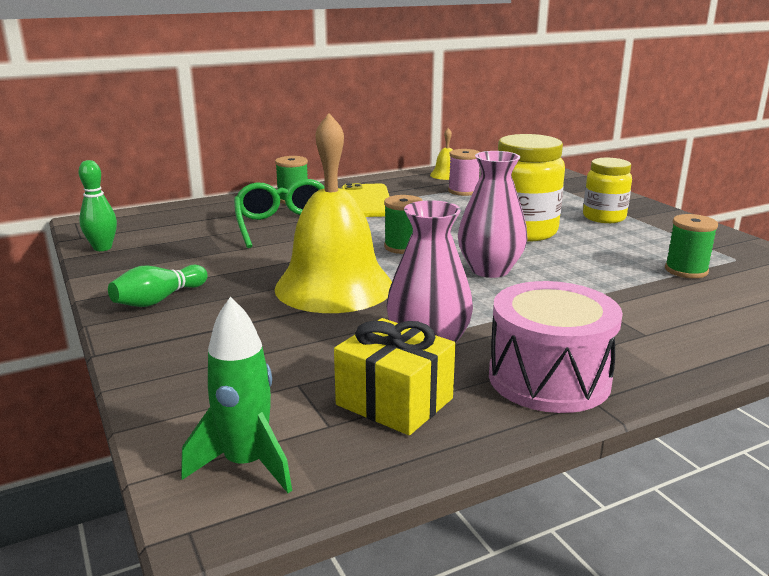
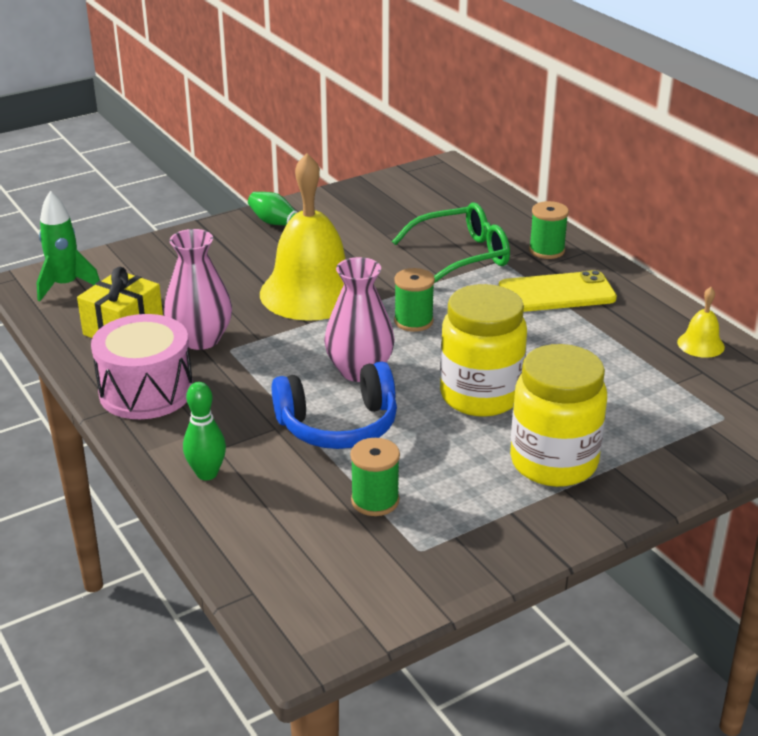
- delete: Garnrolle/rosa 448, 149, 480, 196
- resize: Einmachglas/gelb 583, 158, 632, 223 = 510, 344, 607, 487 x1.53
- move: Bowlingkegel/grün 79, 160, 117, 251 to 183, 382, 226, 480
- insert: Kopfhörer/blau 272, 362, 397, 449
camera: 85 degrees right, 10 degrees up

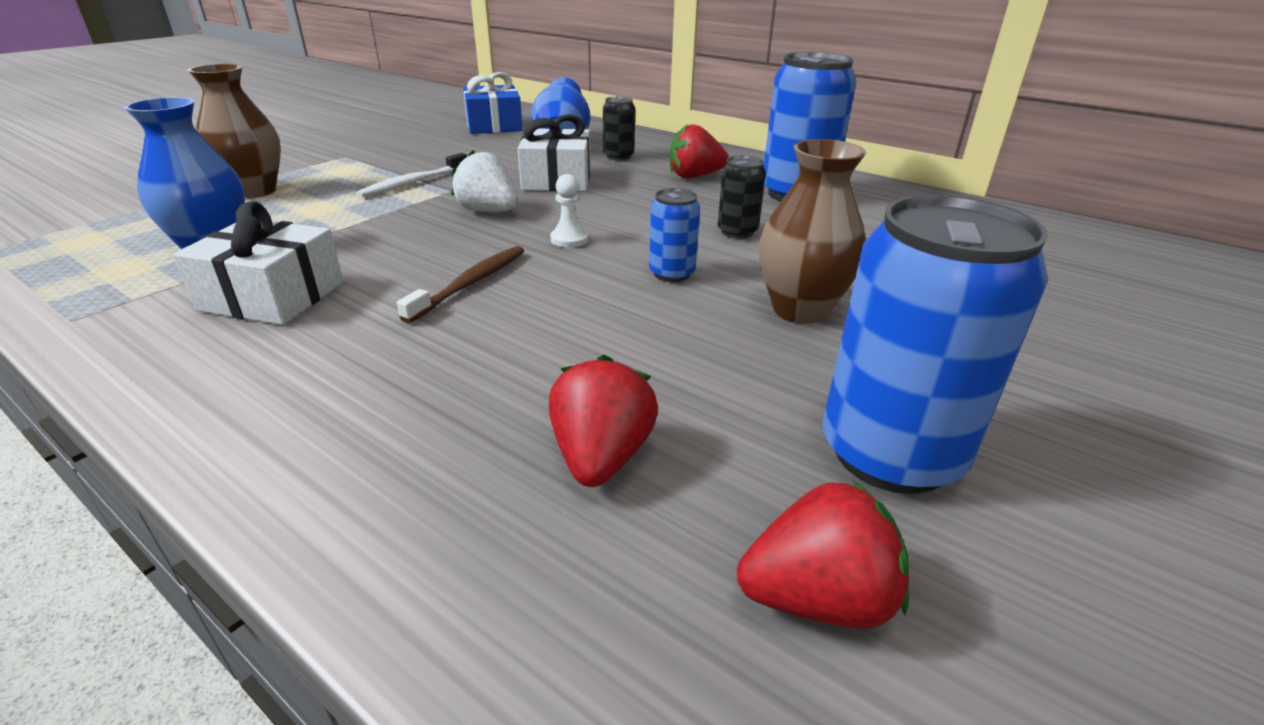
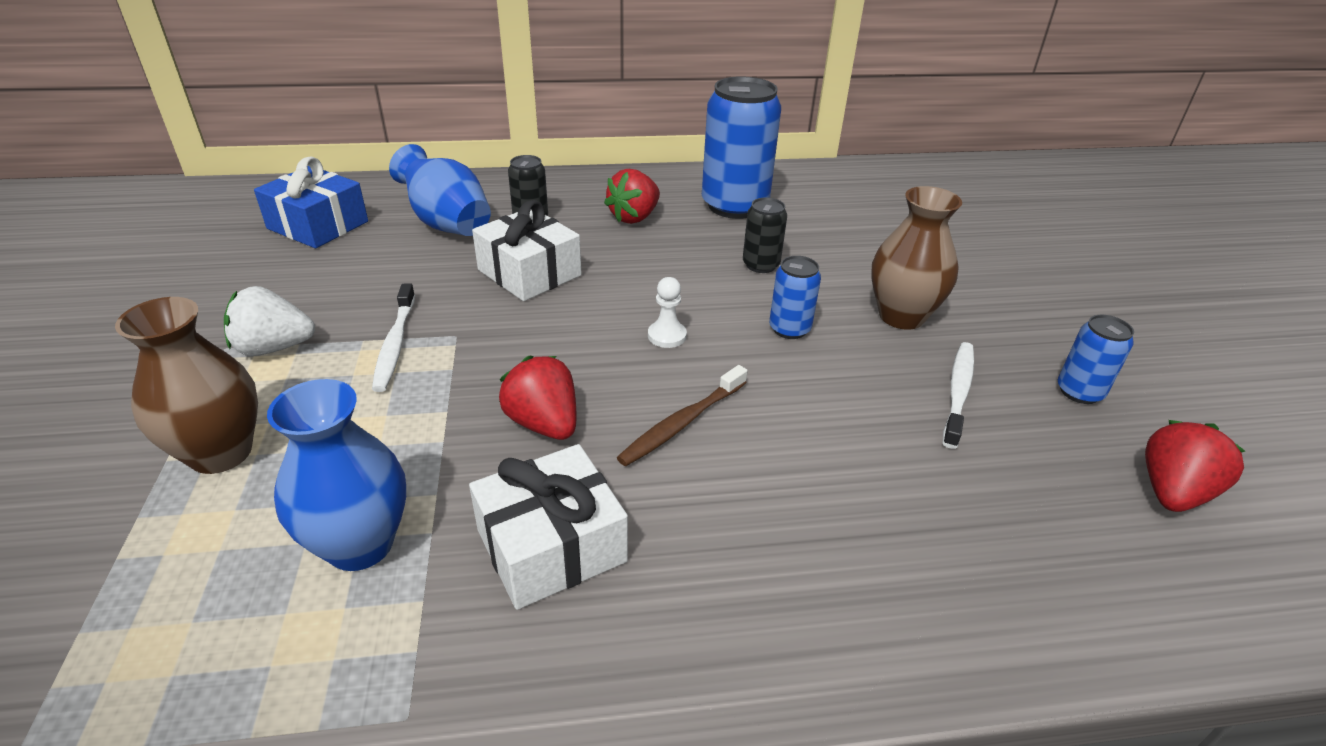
- move: Erdbeere/weiß 452, 150, 517, 212 to 224, 286, 315, 356
- resize: Dose/blau 822, 195, 1048, 494 = 1058, 315, 1134, 404 x0.50
- rotate: Zahnbürste/braun 397, 246, 524, 323 = 617, 365, 748, 466 120 degrees counterclockwise
- move: Erdbeere/rot 549, 355, 658, 487 to 499, 356, 576, 440
- insert: Zahnbürste/weiß 943, 342, 974, 449
camera: 45 degrees left, 5 degrees up

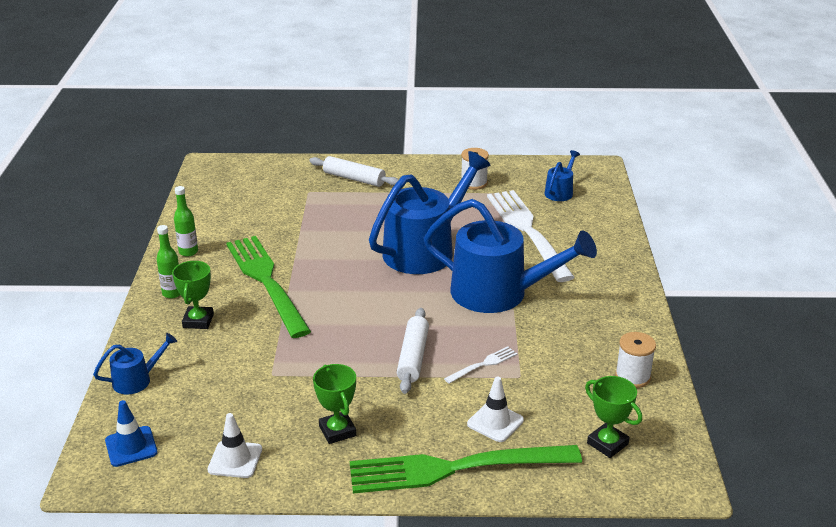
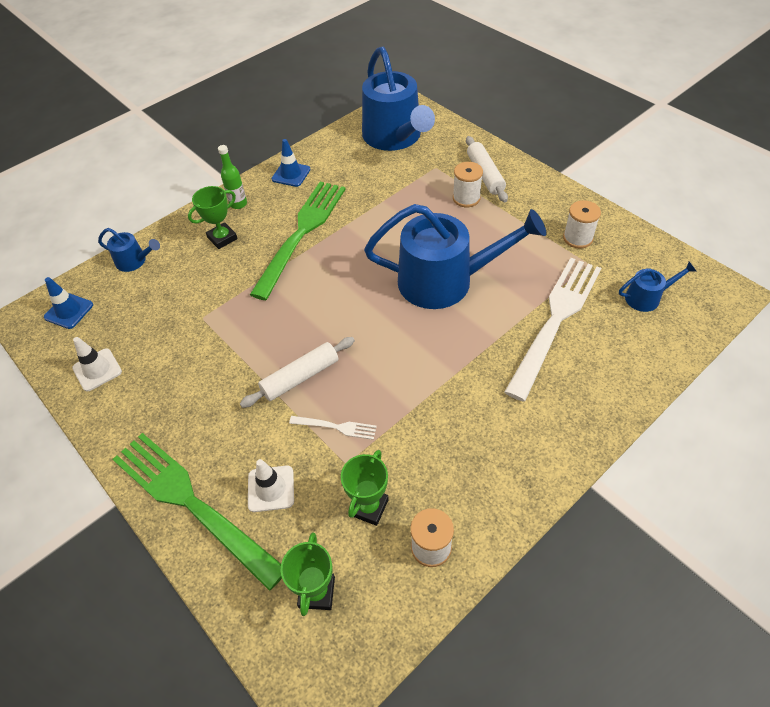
- replace: Flasche/grün 174, 186, 198, 257 to Leitkegel/blau 272, 139, 310, 187
- move: Gießkanne/blau 424, 199, 597, 313 to 362, 47, 435, 151
- move: Pokal/grün 313, 364, 356, 444 to 341, 450, 389, 526
- insert: Garnrolle/weiß 453, 162, 483, 207
camera: 50 degrees right, 20 degrees up

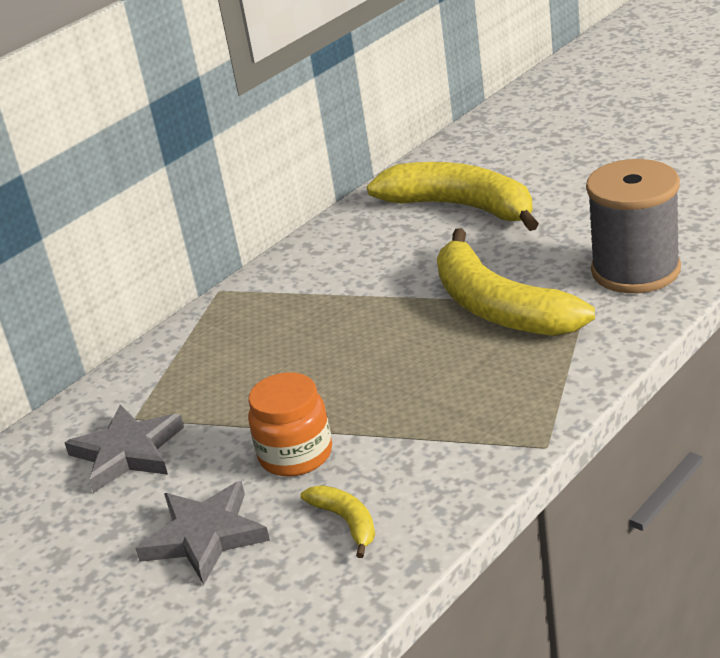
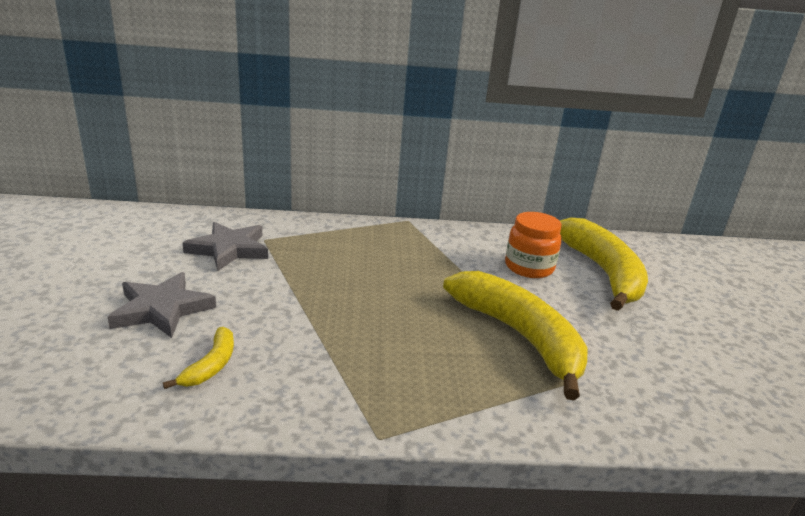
- delete: Garnrolle/grau 586, 159, 681, 293
- rotate: Banane/gelb 437, 228, 595, 336 = 443, 271, 588, 401 135 degrees clockwise
- move: Einmachglas/orange 248, 372, 332, 477 to 505, 212, 562, 278
camera: 40 degrees right, 5 degrees down

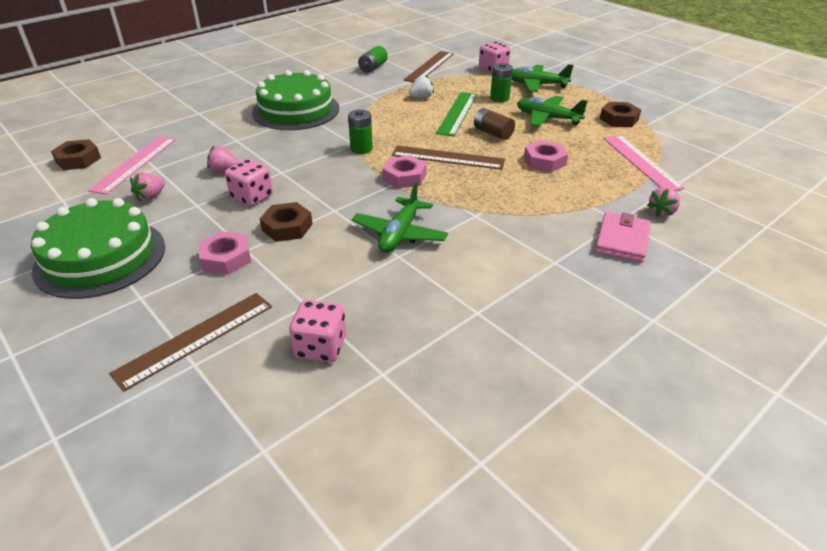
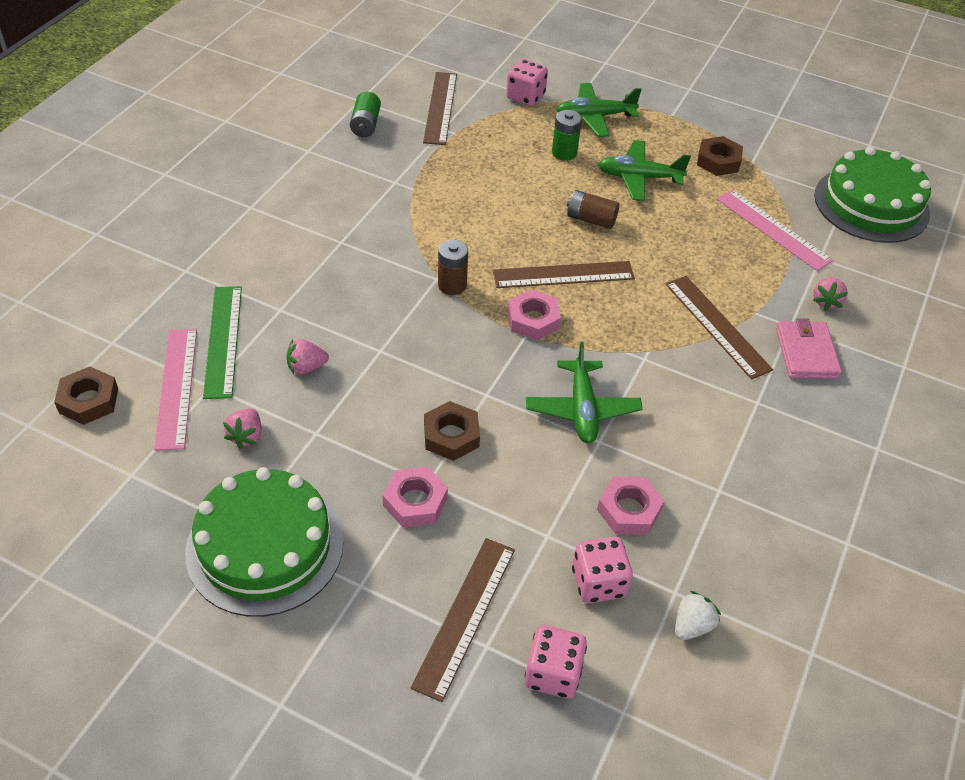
- move: Kuchen/grün 252, 70, 339, 130 to 814, 147, 931, 243
- move: Erdbeere/weiß 409, 75, 434, 98 to 675, 591, 721, 640
- move: Lineal/grün 436, 92, 477, 137 to 203, 286, 242, 399
- recolor: Batterie/grün 348, 109, 373, 154 to Batterie/braun 438, 240, 468, 295
- move: Sechskantmutter/rosa 524, 140, 568, 172 to 597, 476, 664, 535
- move: Spielwürfel/rosa 225, 159, 273, 206 to 525, 625, 587, 699
- insert: Lineal/braun 665, 276, 773, 380
camera: 25 degrees left, 10 degrees up

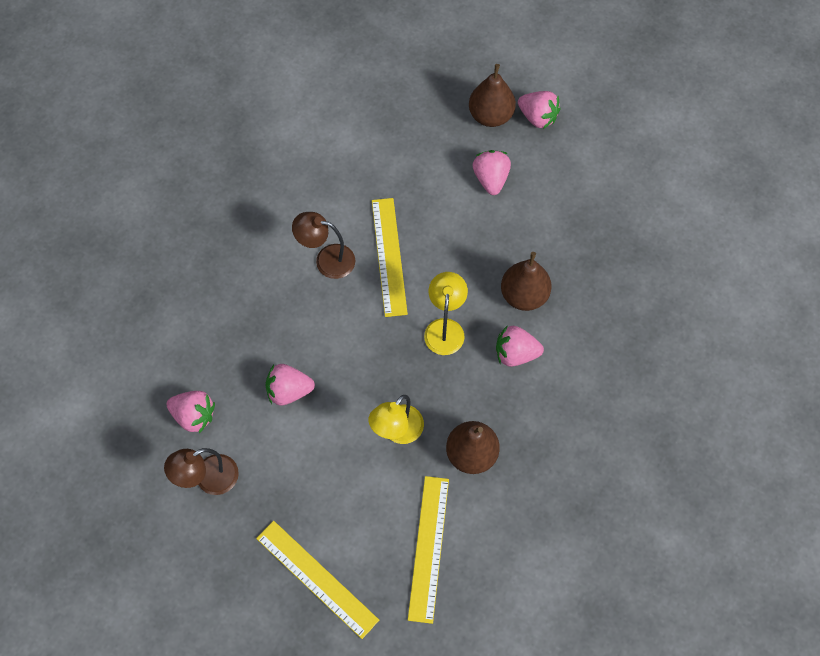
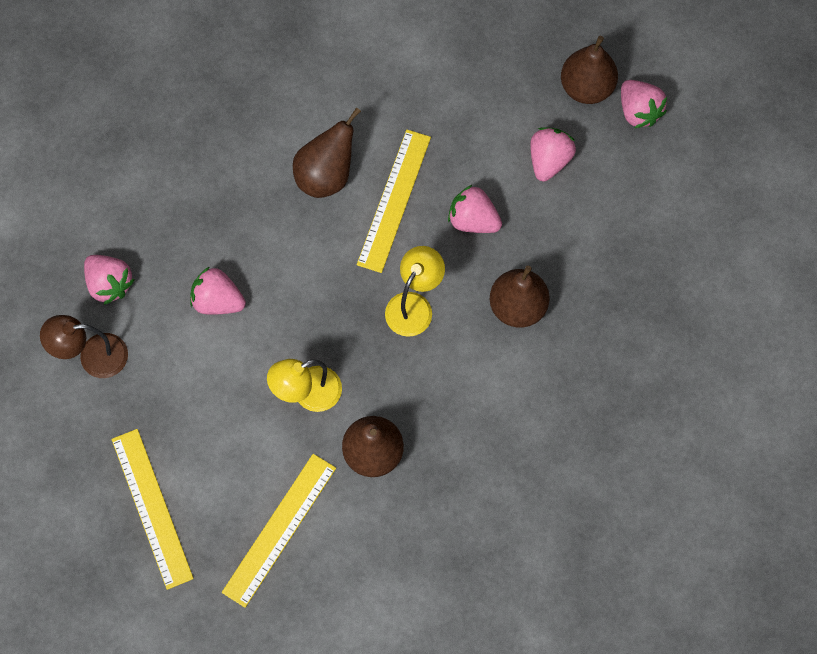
- replace: Lampe/braun 292, 212, 355, 279 to Birne/braun 293, 107, 361, 198
- move: Erdbeere/rosa 496, 325, 544, 367 to 448, 185, 502, 233
camera: 25 degrees right, 5 degrees up

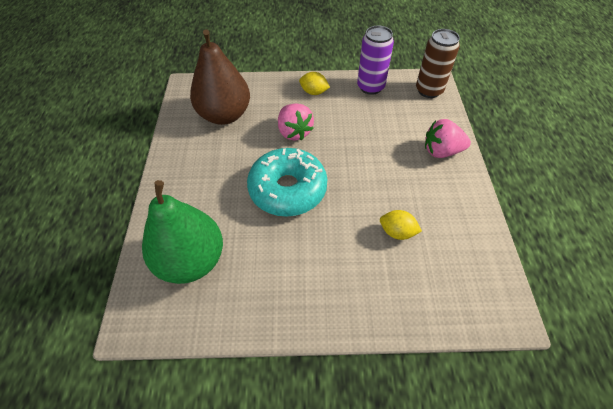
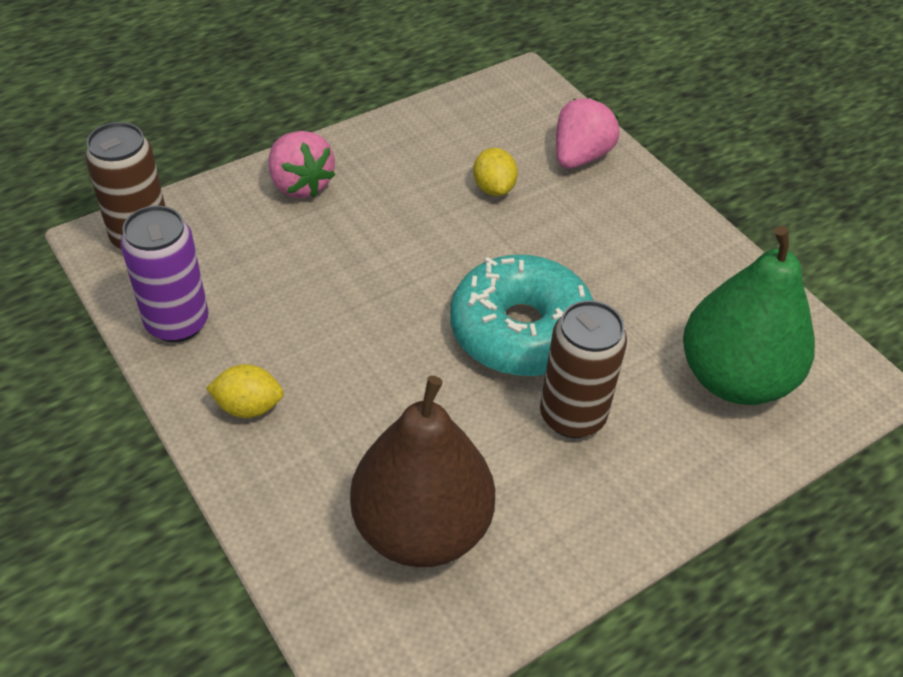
- rotate: Zitrone/gelb 299, 72, 330, 95 = 206, 364, 284, 418 75 degrees counterclockwise
- move: Erdbeere/rosa 278, 103, 314, 141 to 556, 98, 620, 169
- insert: Dose/braun 540, 300, 627, 438
camera: 125 degrees left, 5 degrees down

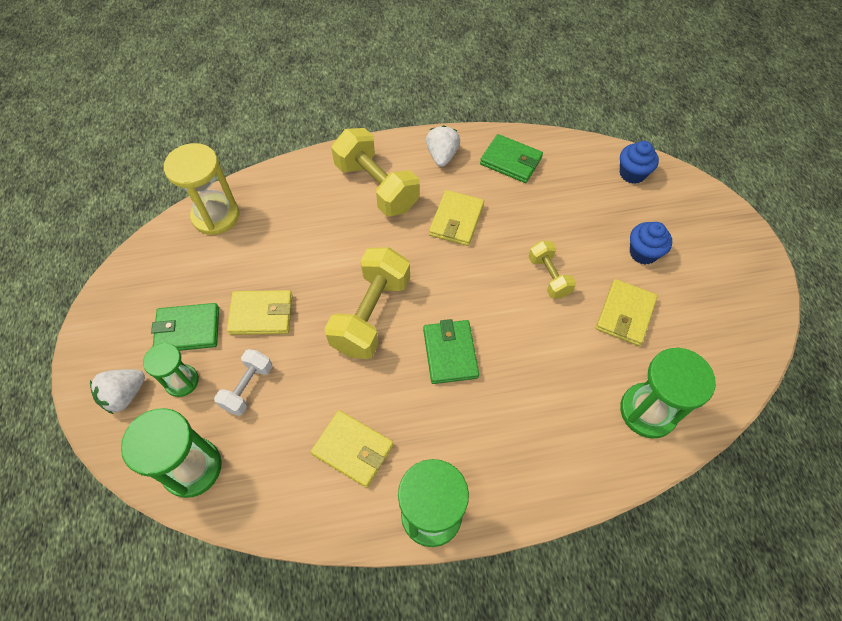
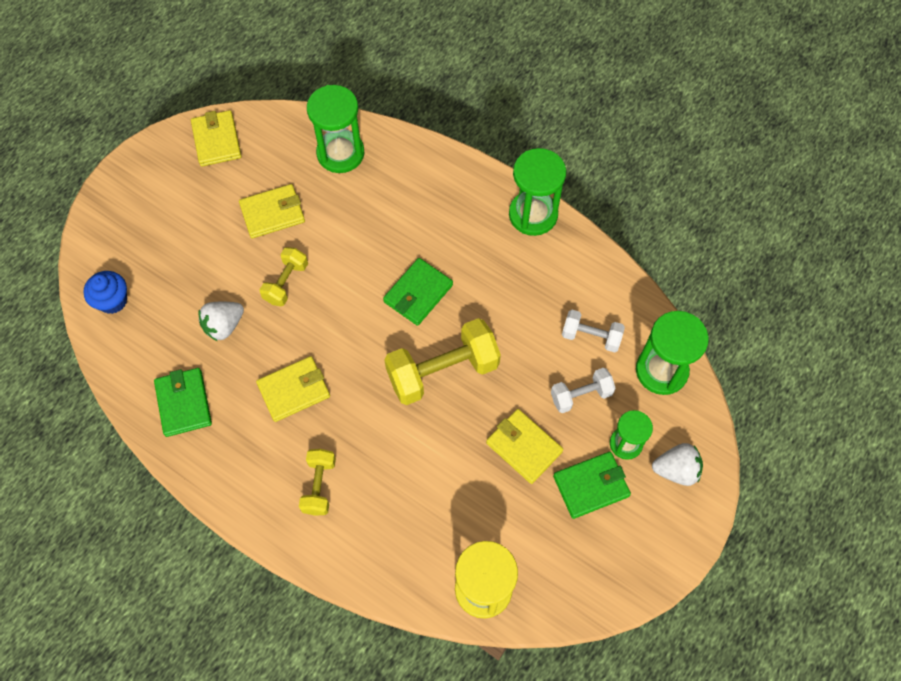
- move: Erdbeere/weiß 426, 125, 460, 167 to 199, 302, 244, 341
- resize: Hantel/gelb 331, 128, 419, 216 = 299, 449, 336, 516 x0.55
- delete: Muffin/blau 630, 222, 672, 264
- rotate: Geldbörse/grün 151, 303, 219, 351 = 553, 452, 631, 519 60 degrees counterclockwise
- move: Geldbörse/gelb 311, 410, 394, 488 to 191, 110, 241, 167
- insert: Hantel/weiß 562, 310, 625, 353
camera: 135 degrees left, 5 degrees up

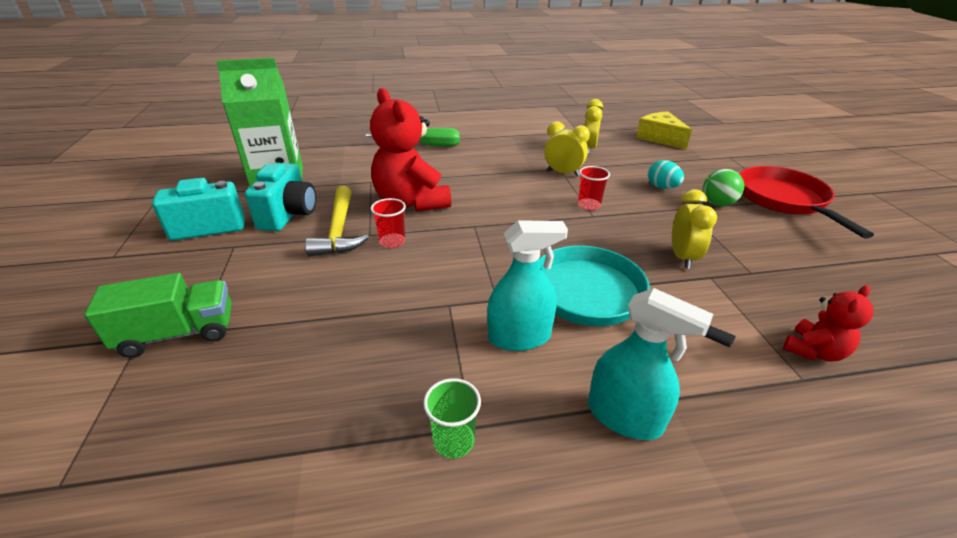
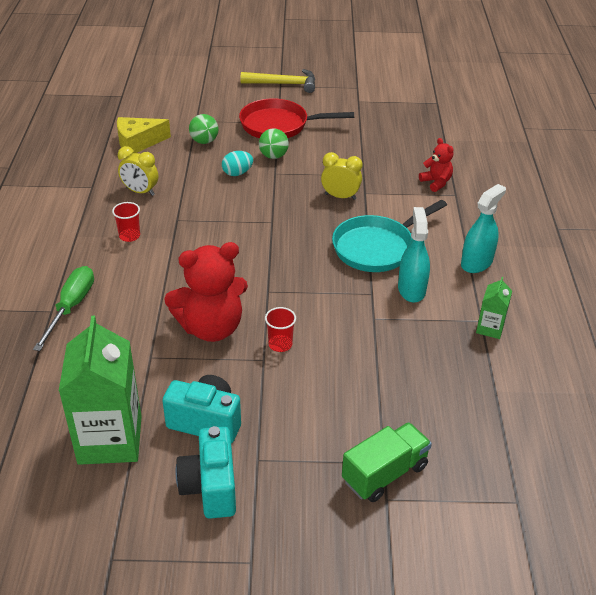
- delete: Wecker/gelb 544, 121, 590, 176
- move: Becher/rot 578, 166, 610, 210 to 112, 202, 140, 242
- move: Hammer/gelb 305, 186, 369, 257 to 240, 69, 315, 93
- rotate: Lastwagen/grün 84, 273, 232, 358 = 342, 422, 432, 502 60 degrees clockwise
- replace: Becher/grün 423, 378, 481, 459 to Getränkekarton/grün 476, 277, 512, 339
- insert: Ball/grün 189, 114, 218, 144
camera: 80 degrees left, 5 degrees up

